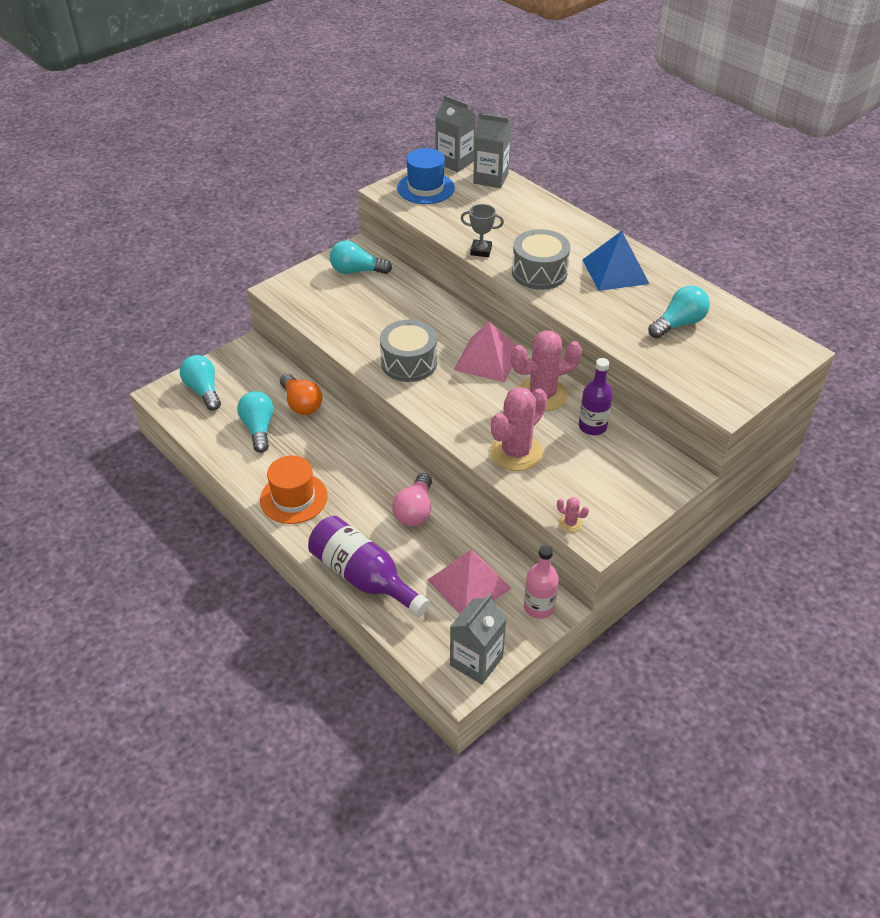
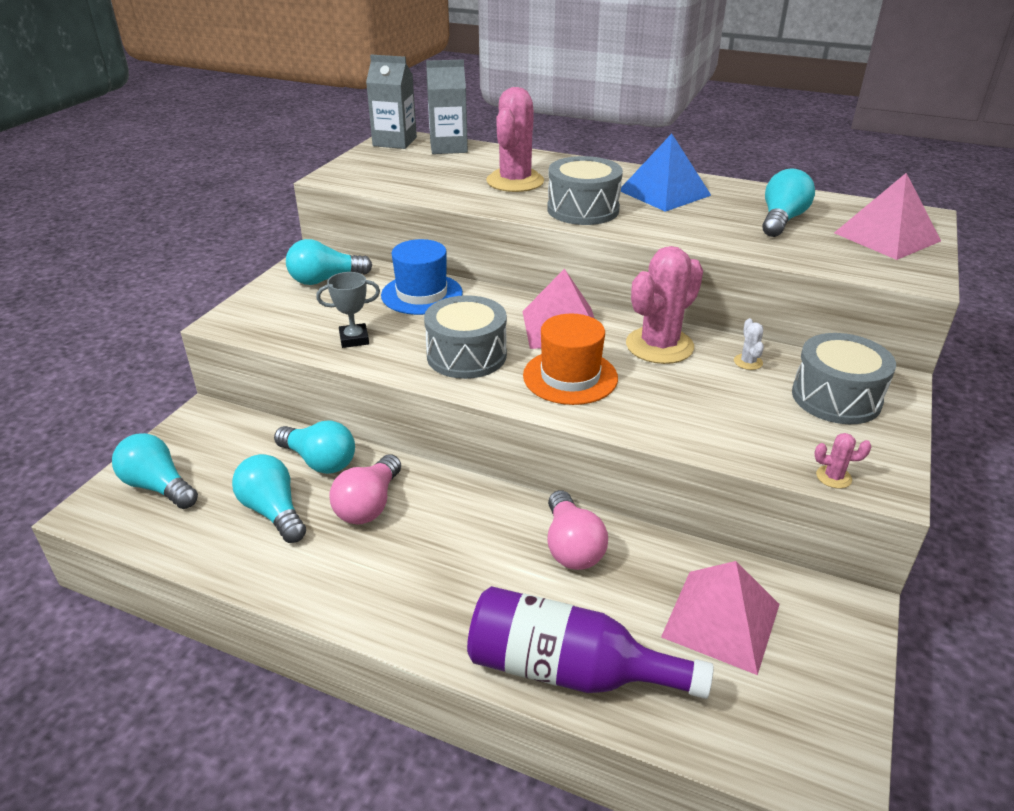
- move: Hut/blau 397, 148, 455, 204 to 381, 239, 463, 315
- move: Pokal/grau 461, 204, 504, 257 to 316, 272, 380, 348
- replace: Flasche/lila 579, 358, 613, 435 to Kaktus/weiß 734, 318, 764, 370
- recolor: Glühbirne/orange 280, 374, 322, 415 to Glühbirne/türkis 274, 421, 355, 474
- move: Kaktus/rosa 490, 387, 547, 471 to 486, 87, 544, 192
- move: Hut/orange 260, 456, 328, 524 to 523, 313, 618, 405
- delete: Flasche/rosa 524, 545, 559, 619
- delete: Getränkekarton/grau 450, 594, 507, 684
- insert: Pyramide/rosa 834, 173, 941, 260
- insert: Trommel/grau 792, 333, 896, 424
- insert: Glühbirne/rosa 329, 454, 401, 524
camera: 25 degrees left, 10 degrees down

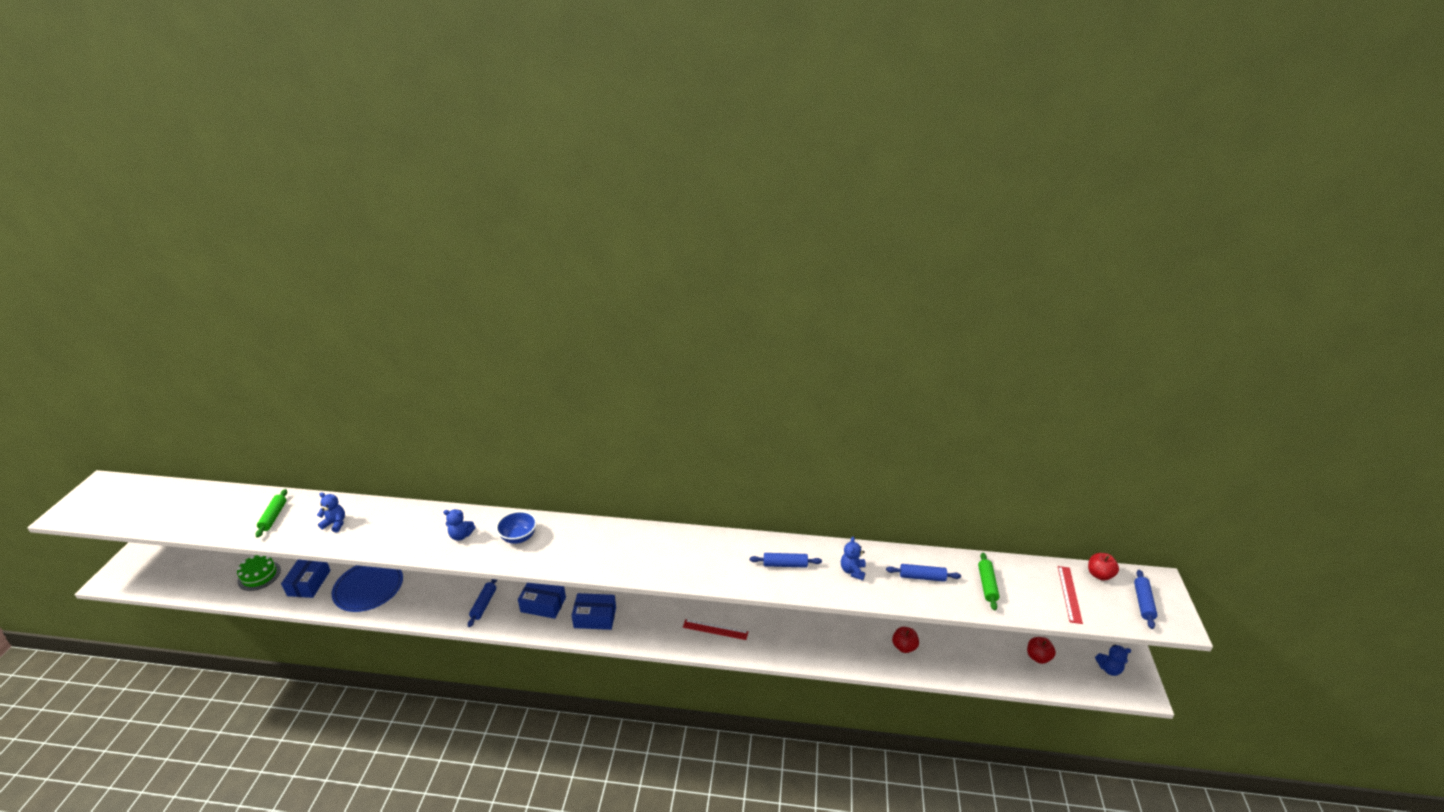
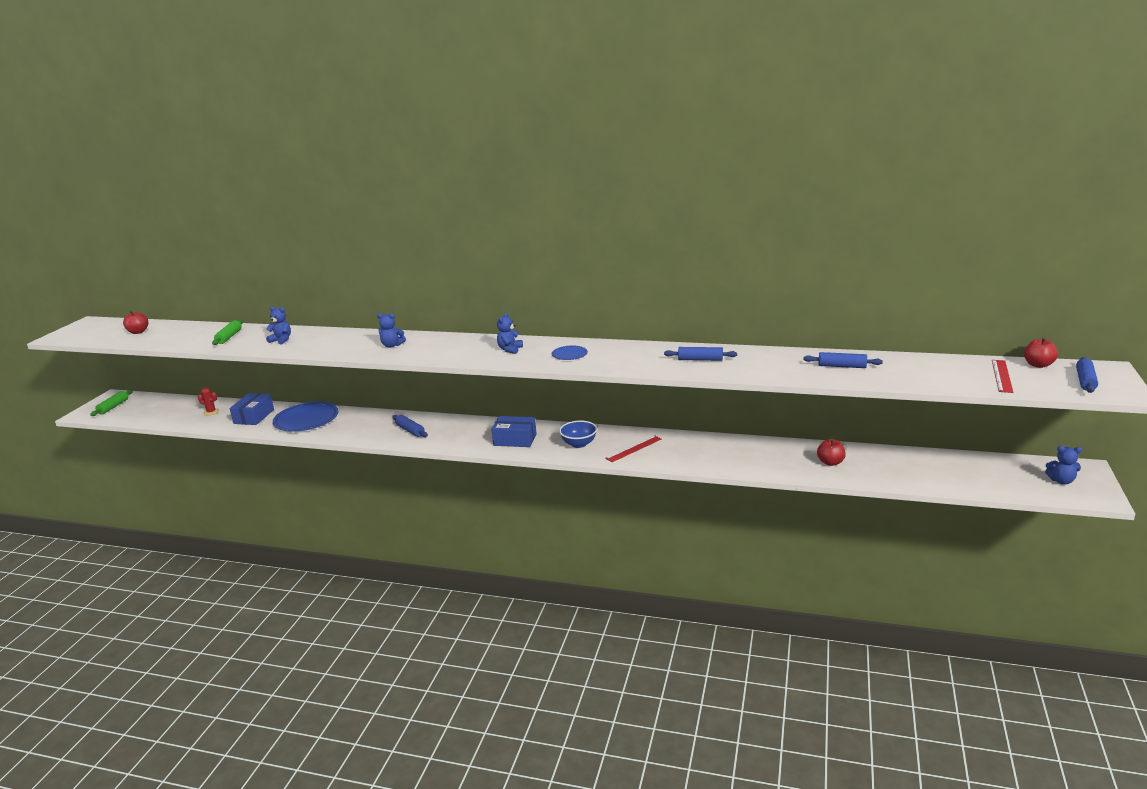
- move: Schüssel/blau 496, 511, 537, 544 to 559, 421, 597, 448
- move: Teddybär/blau 841, 537, 866, 580 to 497, 312, 523, 354
- move: Nudelholz/grün 978, 552, 999, 611 to 90, 390, 133, 416
- replace: Kuchen/grün 237, 555, 281, 591 to Kaktus/rot 198, 387, 219, 415
- rotate: Nudelholz/blau 468, 579, 497, 627 = 392, 415, 428, 437 60 degrees counterclockwise
- delete: Schachtel/blau 518, 583, 566, 619
- rotate: Lineal/rot 683, 619, 749, 640 = 605, 435, 662, 462 60 degrees counterclockwise
- move: Apfel/rot 1027, 637, 1056, 664 to 123, 311, 148, 334
- insert: Teller/blau 552, 345, 588, 360
camera: 10 degrees right, 10 degrees down

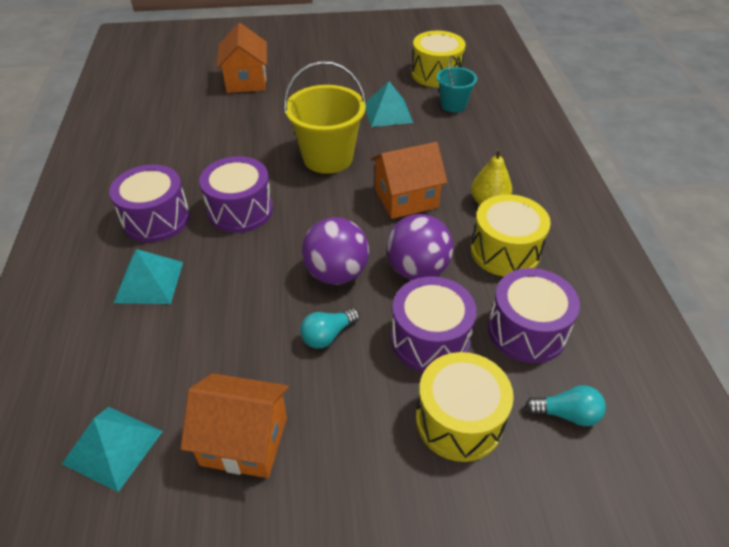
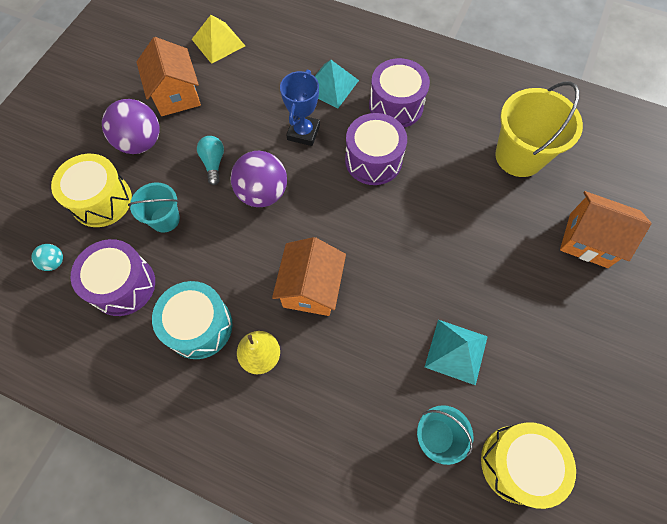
- move: Eimer/gelb 284, 61, 366, 174 to 495, 81, 583, 177
- recolor: Trommel/gelb 471, 194, 551, 277 to Trommel/türkis 152, 281, 232, 359
- move: Ball/lila 386, 214, 454, 280 to 102, 99, 160, 154
- replace: Trommel/lila 391, 276, 477, 372 to Eimer/türkis 128, 183, 180, 233
- rotate: Haus/orange 180, 373, 289, 478 = 136, 37, 201, 116 60 degrees counterclockwise
- replace: Glühbirne/türkis 525, 385, 606, 426 to Ball/türkis 31, 244, 63, 271
- recolor: Pyramide/türkis 62, 407, 163, 492 to Pyramide/gelb 192, 15, 245, 64
- insert: Pokal/blau 280, 70, 320, 146
camera: 120 degrees right, 20 degrees up

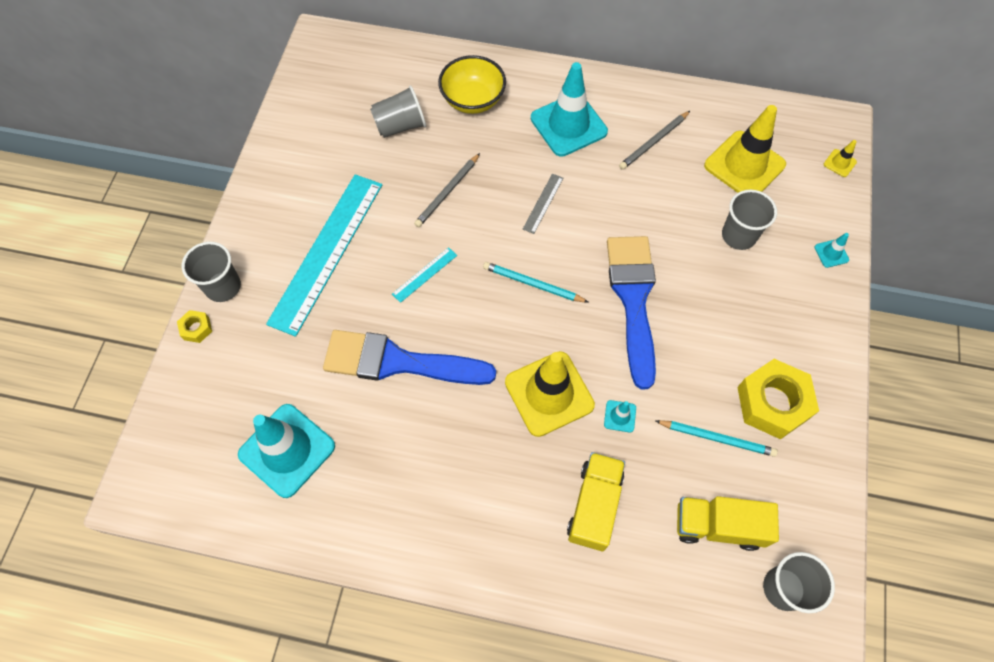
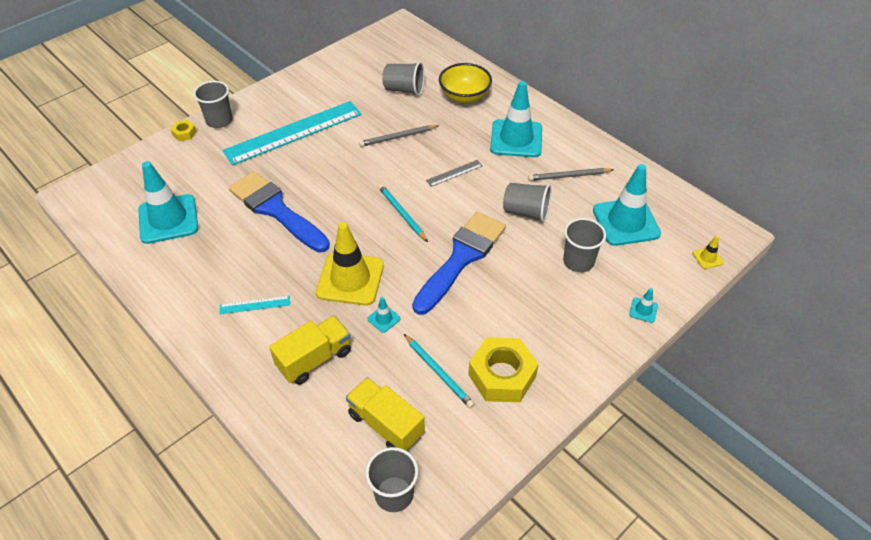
- recolor: Leitkegel/gelb 704, 105, 786, 193 to Leitkegel/türkis 593, 164, 661, 246
- move: Lineal/türkis 392, 247, 457, 303 to 219, 296, 290, 314
- insert: Becher/grau 503, 183, 551, 222
camera: 35 degrees right, 15 degrees down

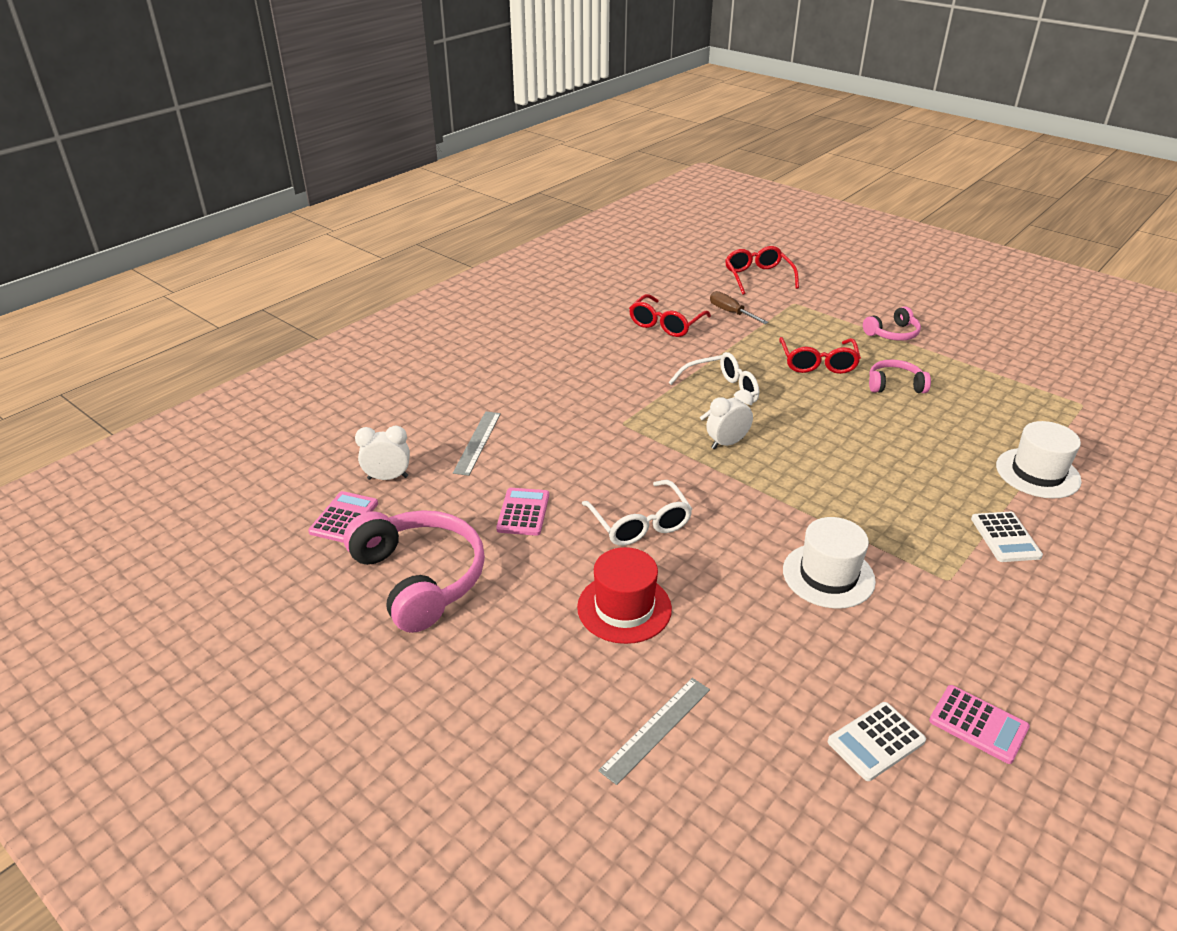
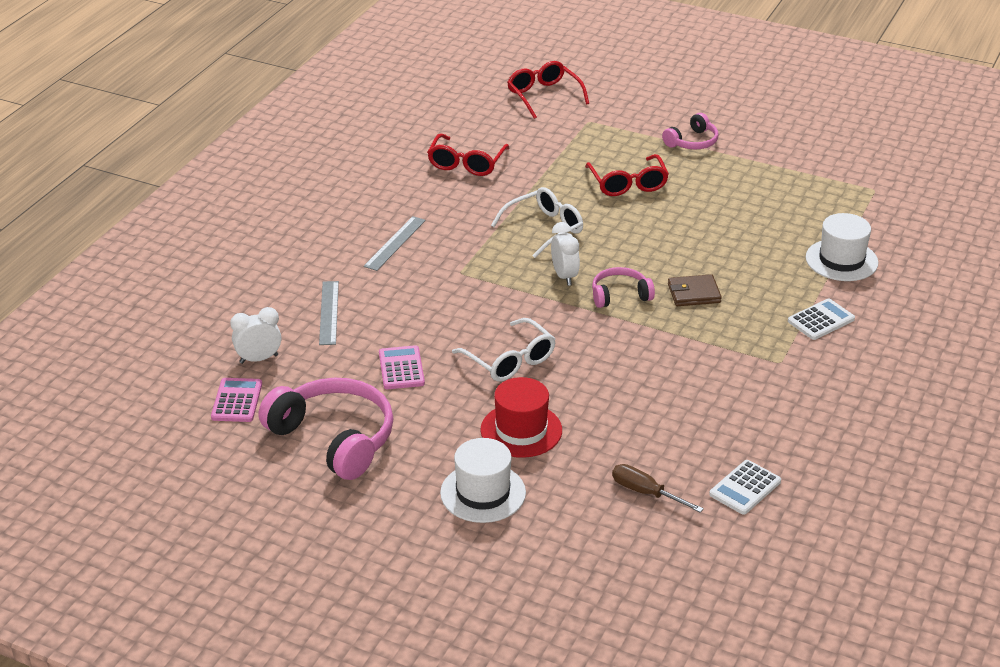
- move: Schraubenzieher/braun 710, 291, 769, 324 to 612, 464, 704, 513
- move: Kopfhörer/rosa 869, 360, 931, 393 to 592, 267, 655, 308
- rotate: Wecker/weiß 707, 389, 753, 449 = 551, 222, 580, 286 120 degrees clockwise
- rotate: Taschenrechner/weiß 971, 512, 1043, 562 = 788, 298, 855, 340 105 degrees counterclockwise
- move: Hut/weiß 783, 517, 876, 609 to 440, 438, 526, 523
- move: Lineal/grau 598, 678, 710, 785 to 363, 216, 426, 271
- delete: Taschenrechner/rosa 929, 685, 1030, 764
- insert: Geldbörse/braun 668, 274, 722, 306
camera: 15 degrees left, 0 degrees up

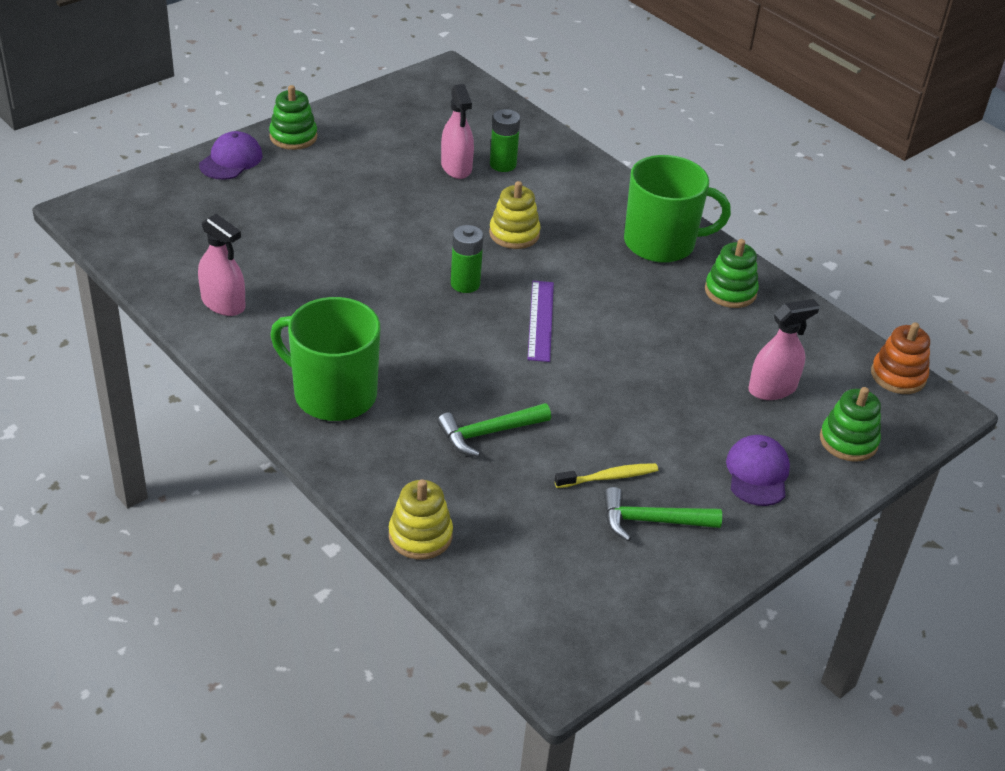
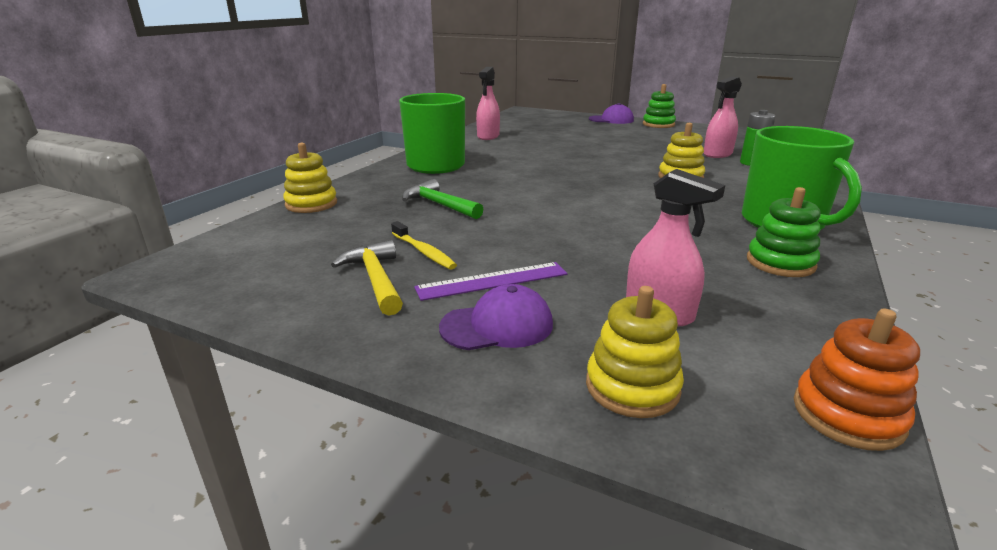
- delete: Batterie/grün 451, 225, 483, 293
- move: Lineal/lila 527, 281, 554, 362 to 414, 262, 568, 301
- recolor: Stapelspielzeug/grün 820, 387, 881, 462 to Stapelspielzeug/gelb 586, 286, 684, 418
- recolor: Hammer/grün 604, 487, 722, 541 to Hammer/gelb 331, 240, 403, 316
camera: 70 degrees right, 15 degrees down

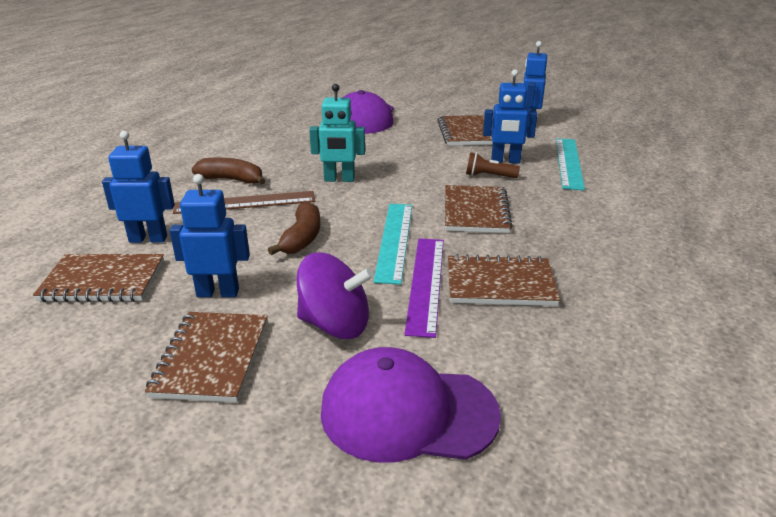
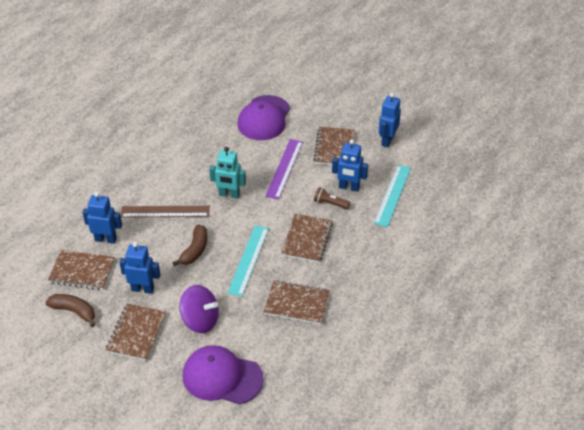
- move: Banane/braun 192, 157, 266, 185 to 45, 294, 95, 327
- move: Lineal/lila 404, 238, 444, 338 to 265, 139, 303, 199
camera: 10 degrees right, 15 degrees up

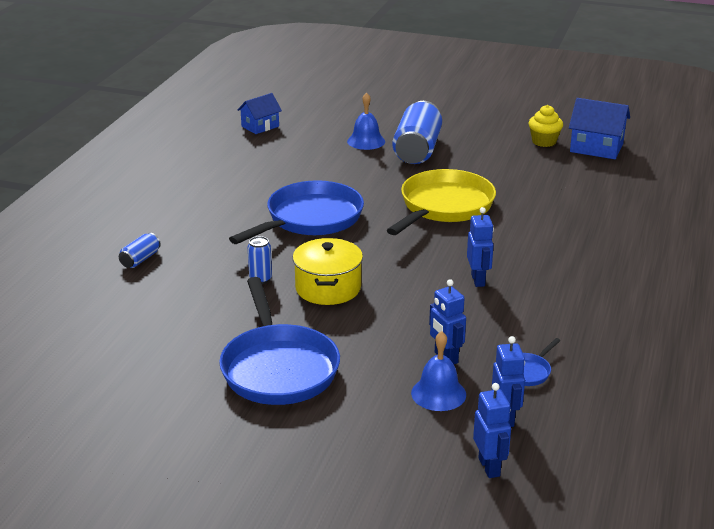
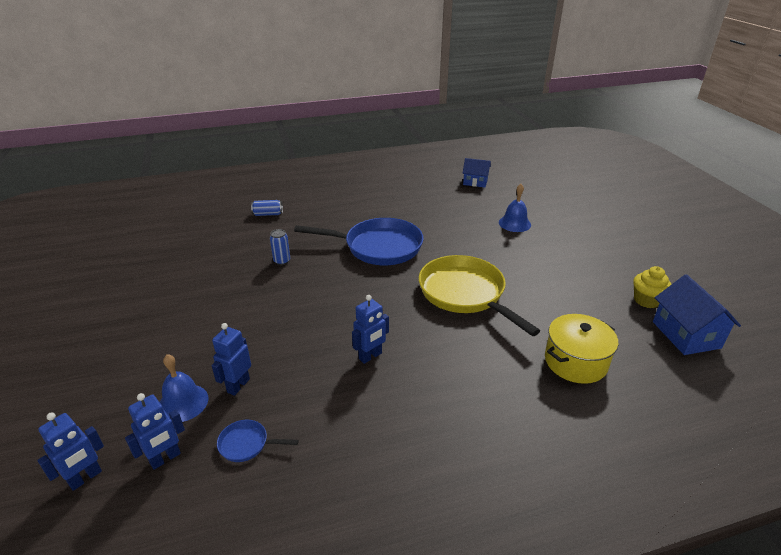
- delete: Dose/blau 392, 101, 442, 164
- rotate: Pfanne/gelb 387, 169, 496, 235 = 419, 255, 540, 336 120 degrees counterclockwise
- move: Kochtopf/gelb 293, 238, 363, 305 to 545, 314, 618, 384
- delete: Pfanne/blau 219, 277, 340, 405
camera: 55 degrees right, 5 degrees up

